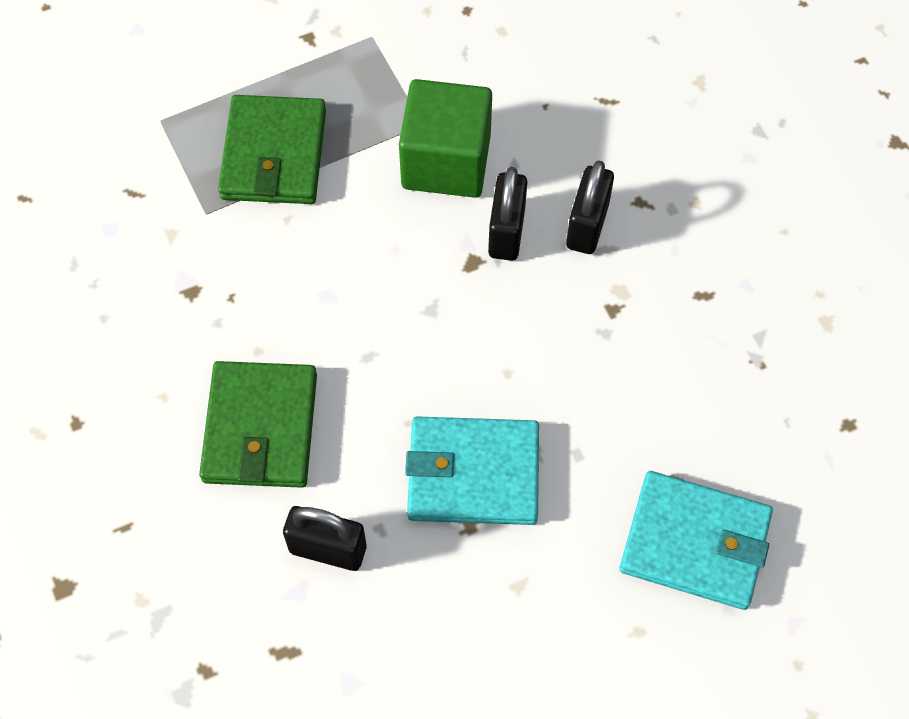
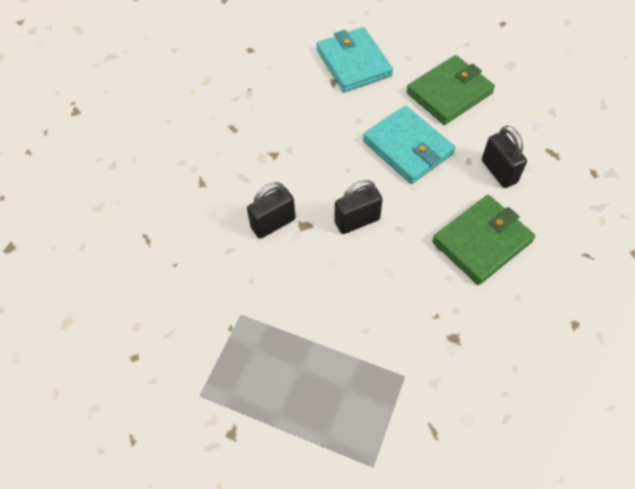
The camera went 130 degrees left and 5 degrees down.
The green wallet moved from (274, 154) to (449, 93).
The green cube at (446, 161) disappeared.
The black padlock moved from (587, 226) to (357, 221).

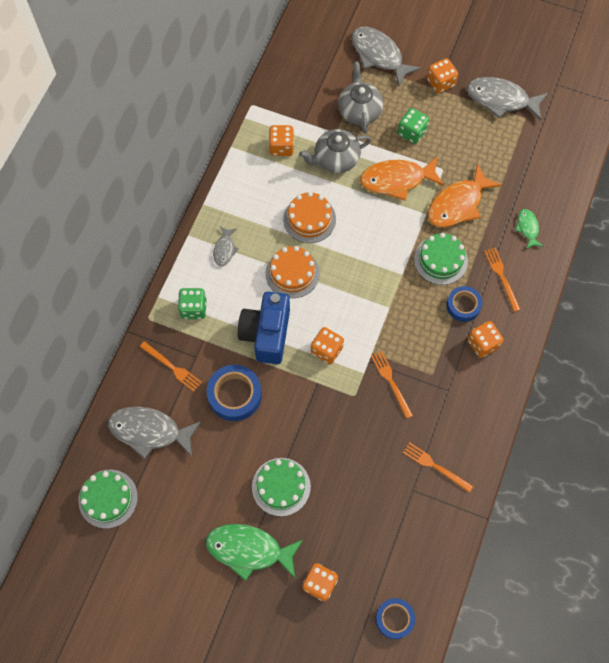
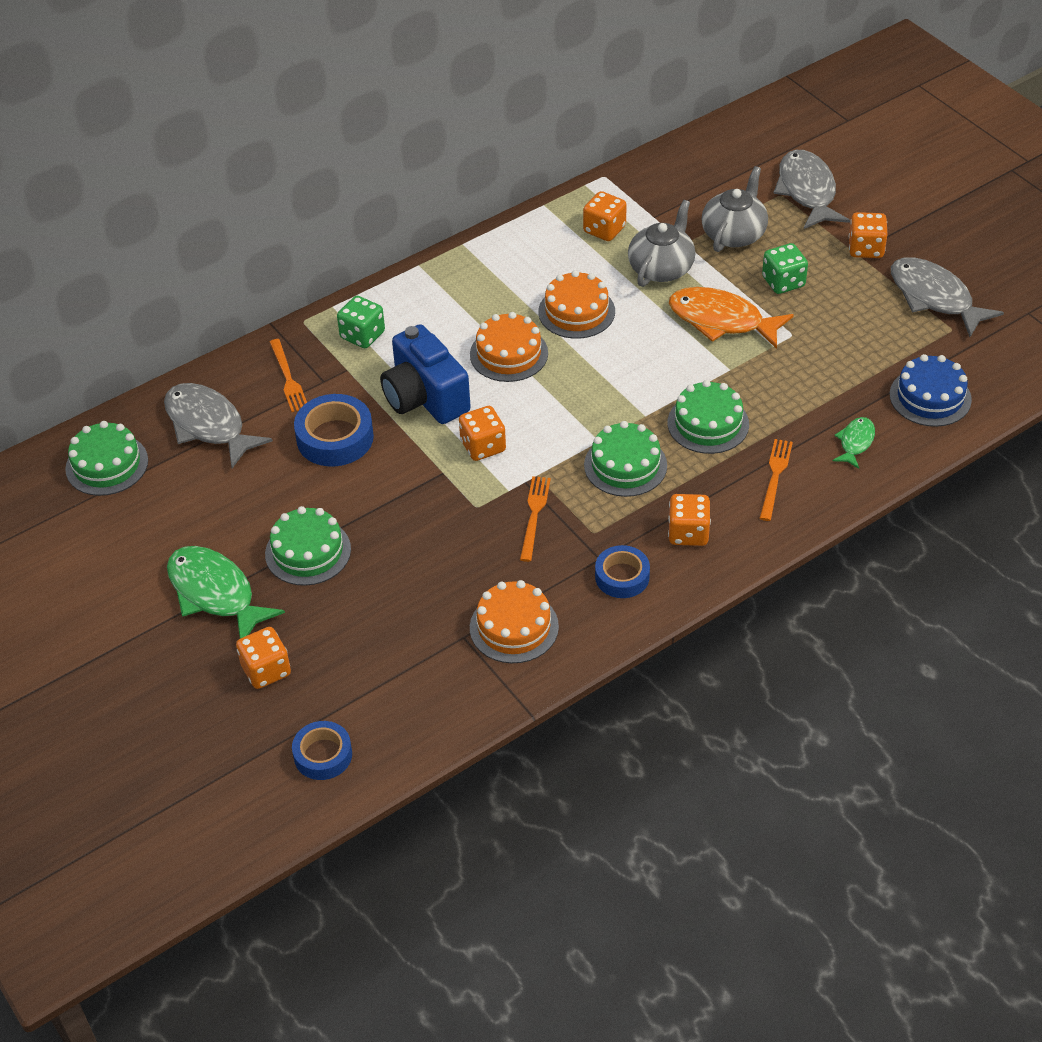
The camera went 35 degrees right and 20 degrees down.
The grey fish at (224, 249) disappeared.
The blue camera at (266, 334) turned 75 degrees counterclockwise.
The grey teapot at (335, 159) turned 105 degrees clockwise.
The orange fork at (435, 466) was replaced by the orange cake at (514, 627).
The orange fish at (458, 204) disappeared.
The blue tape moved from (463, 306) to (622, 576).
The green cake at (625, 465) appeared.
The blue cake at (930, 397) appeared.

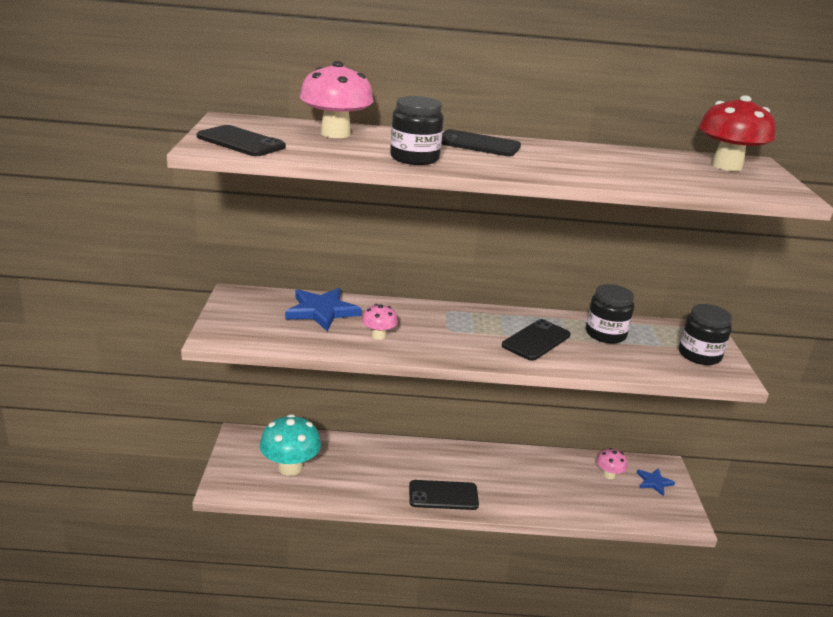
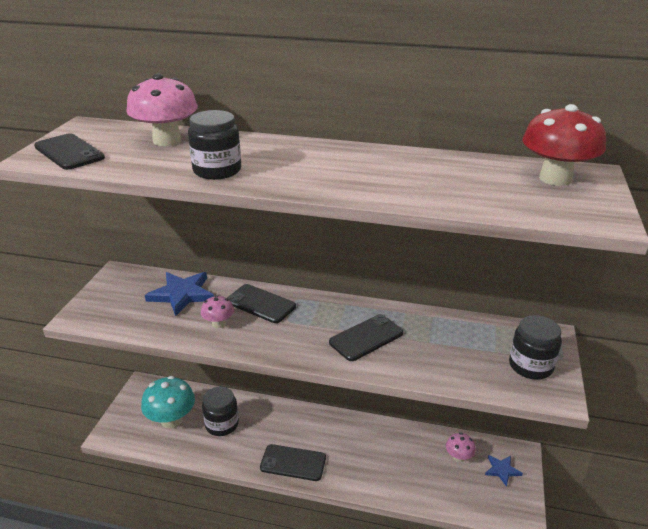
The camera went 15 degrees right and 5 degrees up.
The black phone moved from (478, 144) to (260, 304).
The black jar moved from (605, 334) to (222, 424).

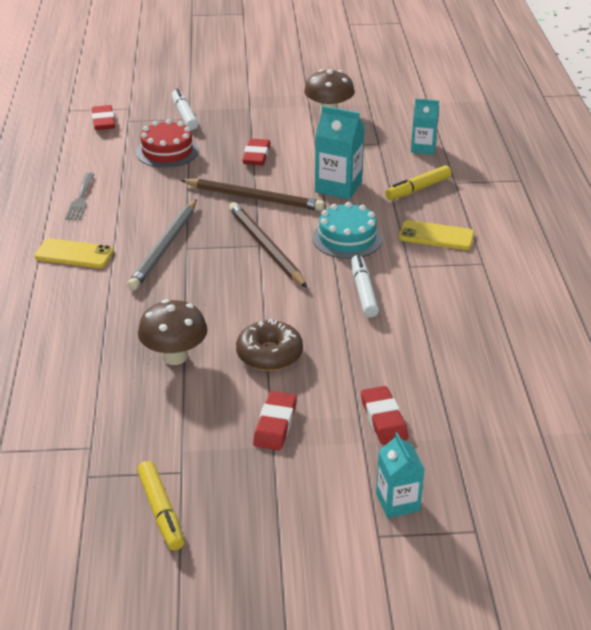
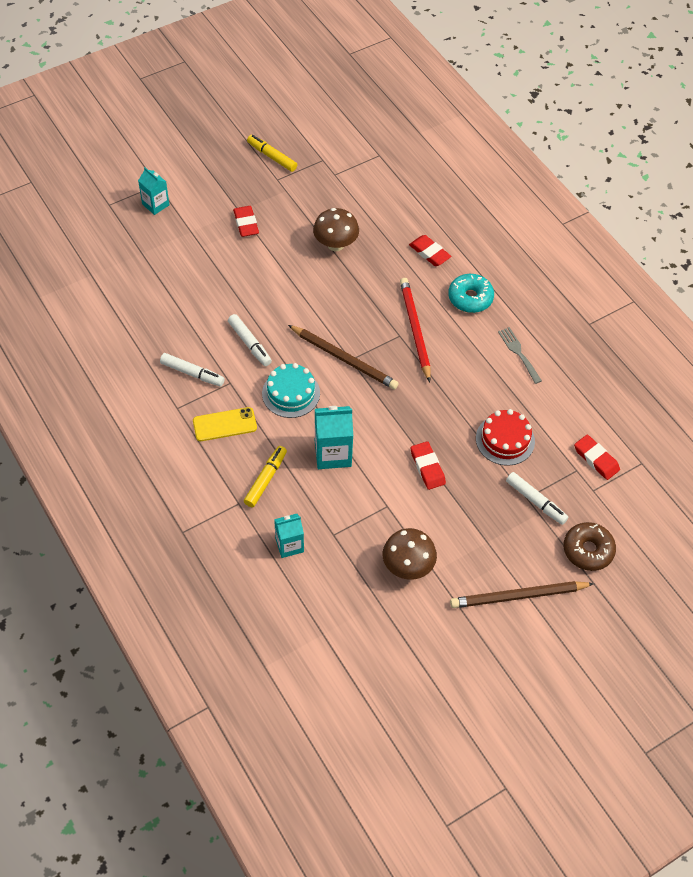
The camera went 150 degrees right and 20 degrees up.
The yellow phone at (74, 254) was replaced by the turquoise donut at (470, 298).
The grey pencil at (165, 247) became the red pencil at (415, 329).
The brown pencil moved from (254, 198) to (518, 596).
The brown donut moved from (269, 354) to (588, 550).
The red eraser moved from (383, 419) to (429, 253).
The white marker at (192, 373) appeared.

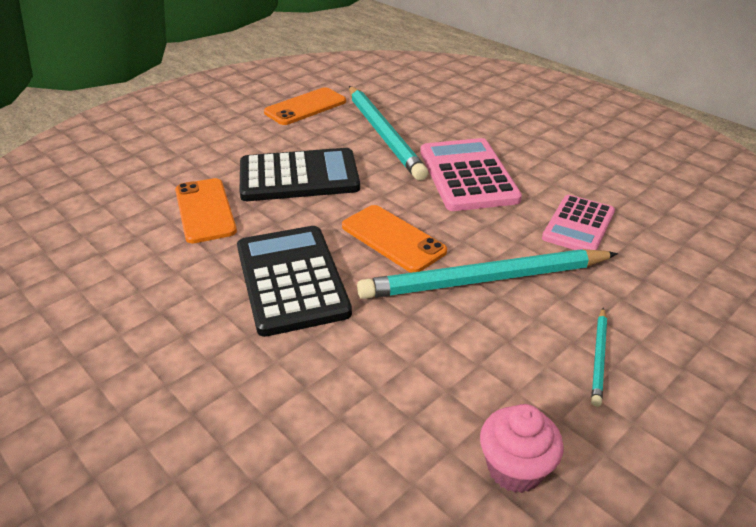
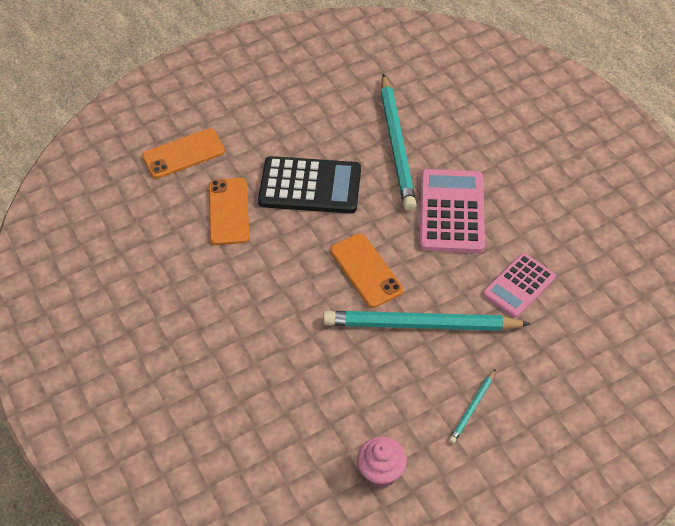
The camera went 15 degrees right and 15 degrees up.
The black calculator at (291, 280) disappeared.
The orange phone moved from (305, 107) to (183, 154).

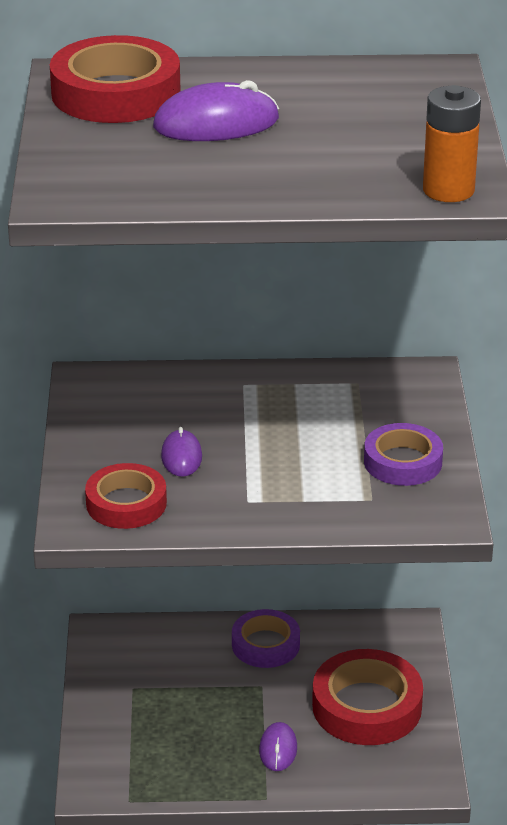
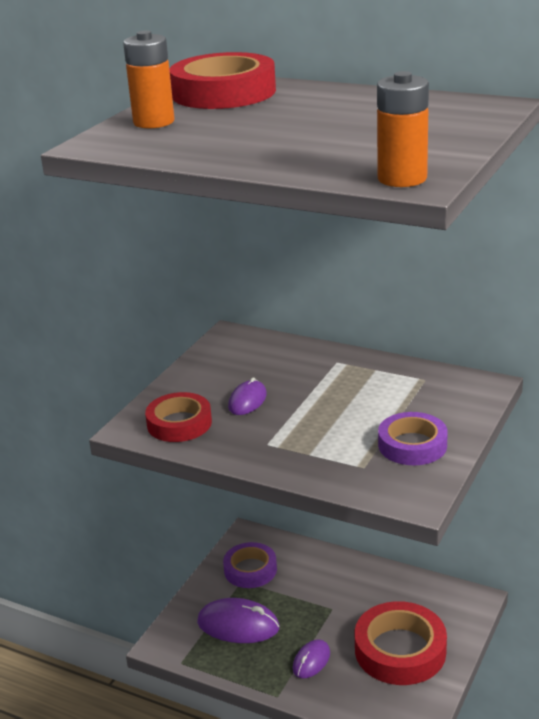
The camera went 30 degrees right and 5 degrees down.
The purple mouse moved from (216, 123) to (238, 625).
The purple tape moved from (265, 644) to (250, 570).
The orange battery at (154, 122) appeared.

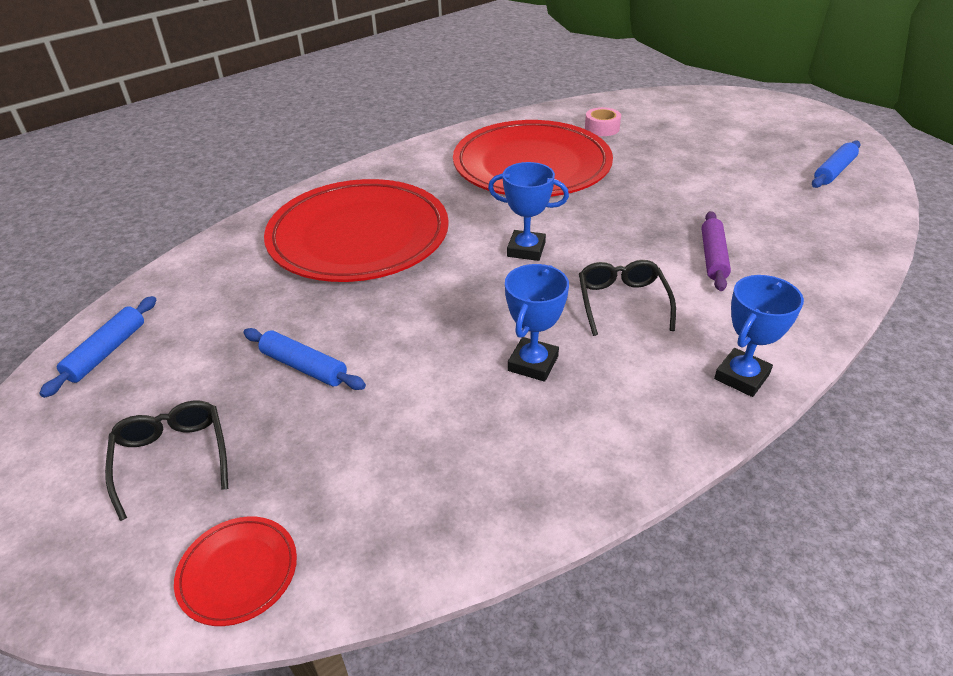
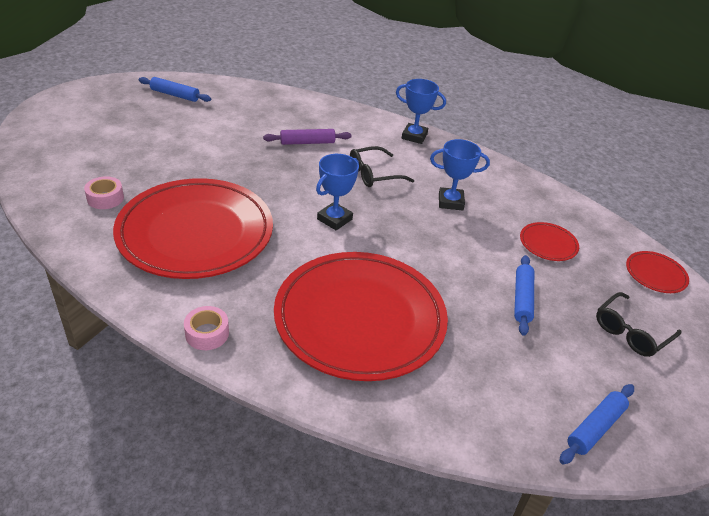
The camera went 115 degrees left and 0 degrees up.
The blue rolling pin at (107, 352) turned 45 degrees counterclockwise.
The blue trophy at (526, 249) turned 45 degrees clockwise.
The pink tape at (207, 333) appeared.
The red plate at (548, 244) appeared.

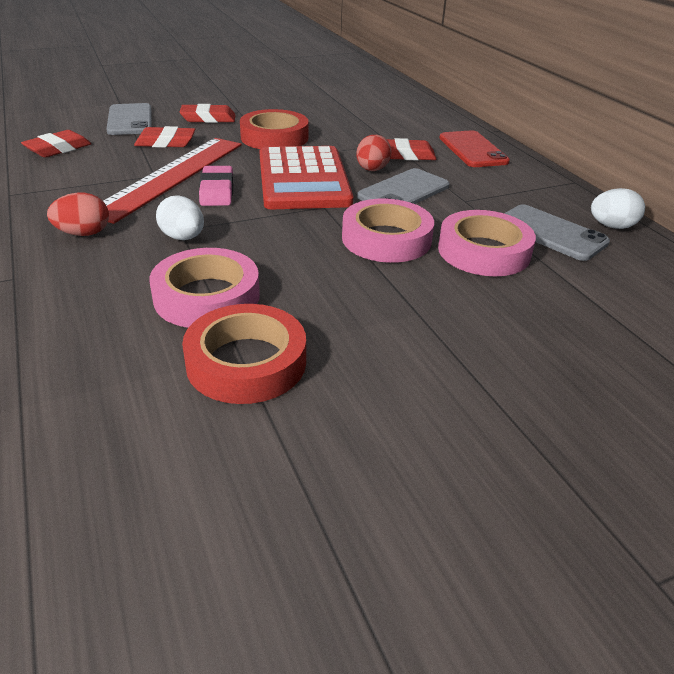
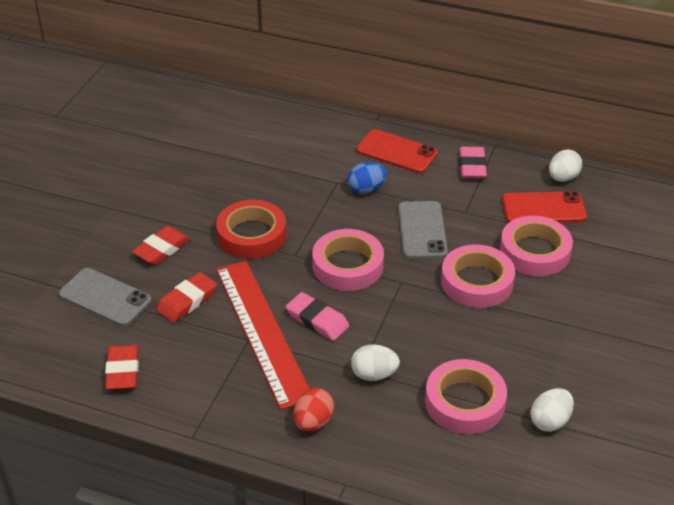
The camera went 45 degrees left and 5 degrees up.
The red tape at (246, 362) was replaced by the white egg at (550, 421).
The red calculator at (303, 179) was replaced by the pink tape at (348, 265).
The red egg at (372, 170) disappeared.
The red eraser at (406, 155) was replaced by the blue egg at (366, 189).
The grey phone at (550, 233) became the red phone at (543, 208).
The pink eraser at (472, 166) appeared.

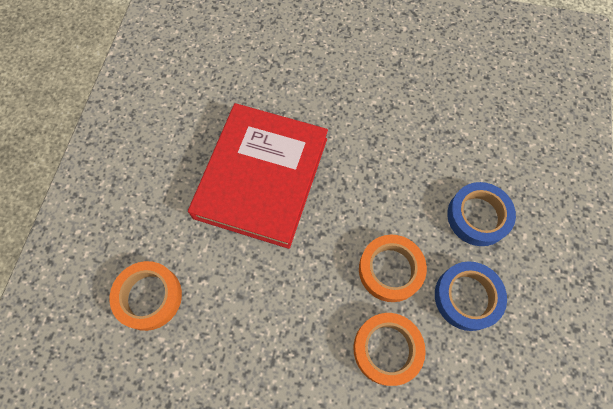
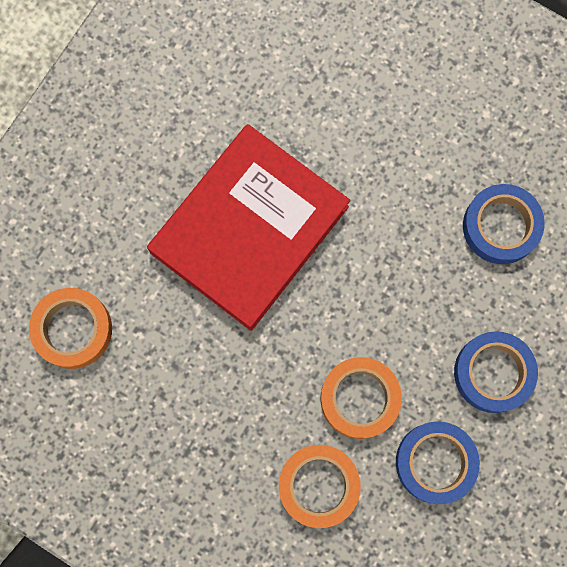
The camera went 20 degrees right and 10 degrees up.
The blue tape at (501, 226) appeared.

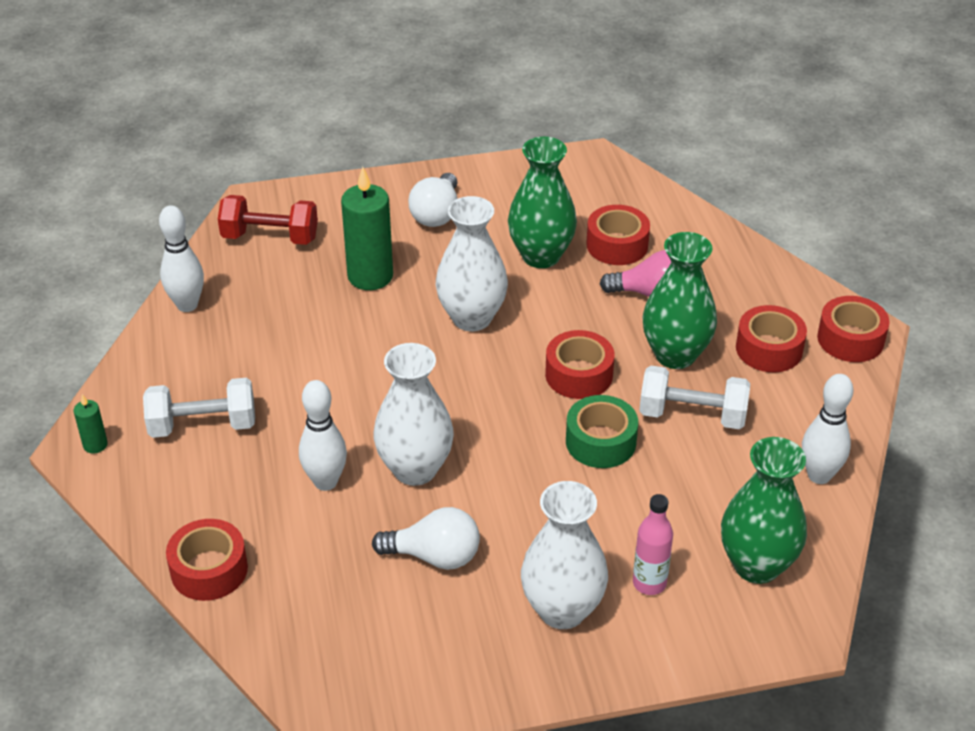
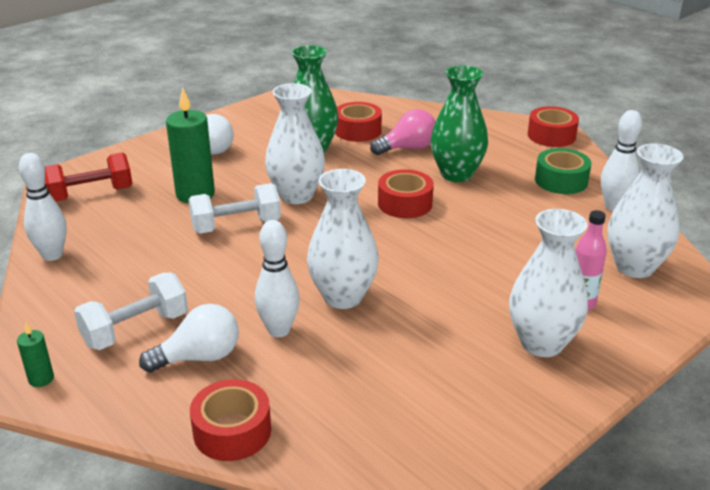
The camera went 30 degrees left and 10 degrees down.
The white light bulb moved from (434, 556) to (199, 357).
The green tape moved from (600, 442) to (561, 180).
The white dumbbell moved from (692, 415) to (236, 226).
The green vase at (756, 565) became the white vase at (634, 267).
The red tape at (769, 349) disappeared.

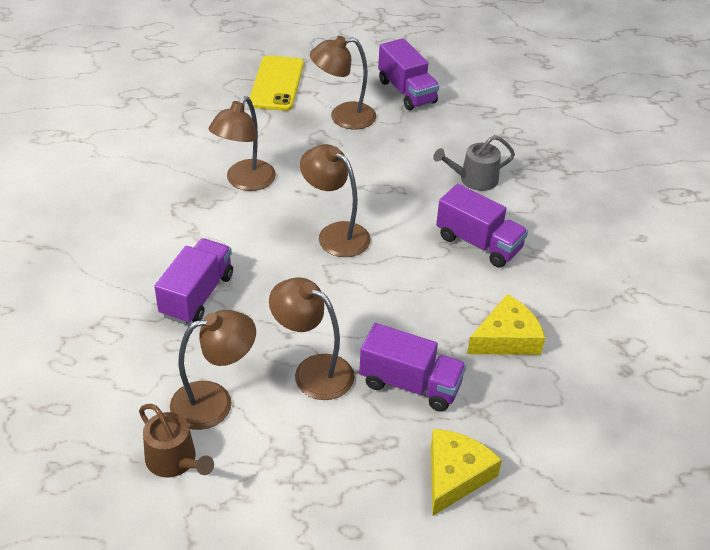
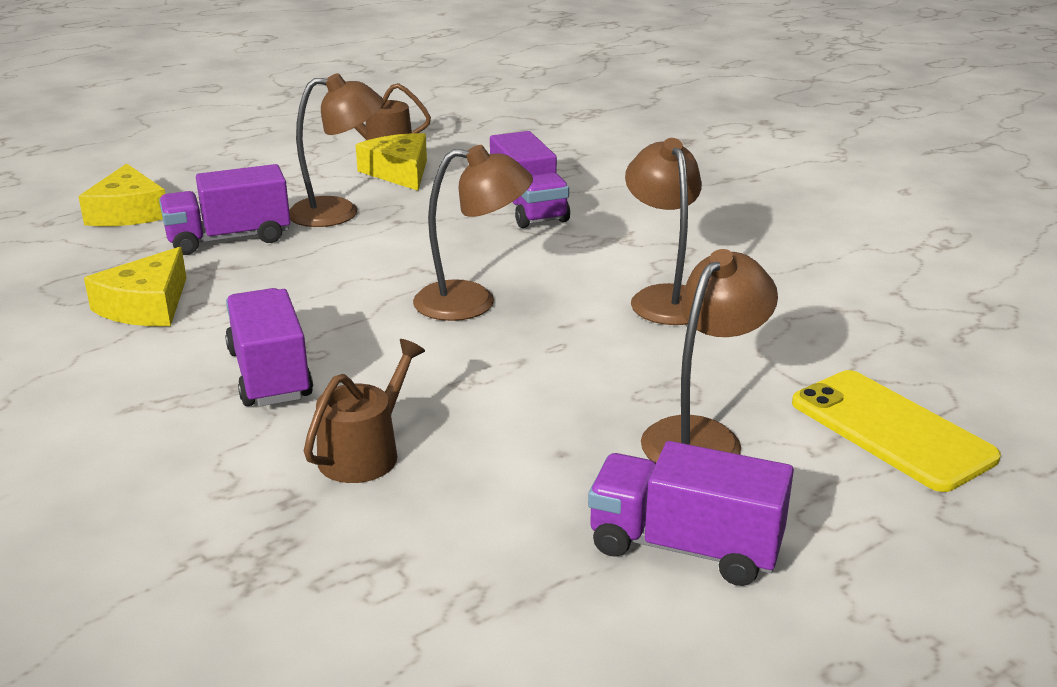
The camera went 140 degrees right and 15 degrees down.
The brown lamp at (214, 402) was replaced by the yellow cheese at (399, 172).
The grey watering can at (474, 179) became the brown watering can at (365, 453).
The purple truck at (478, 243) turned 75 degrees clockwise.

